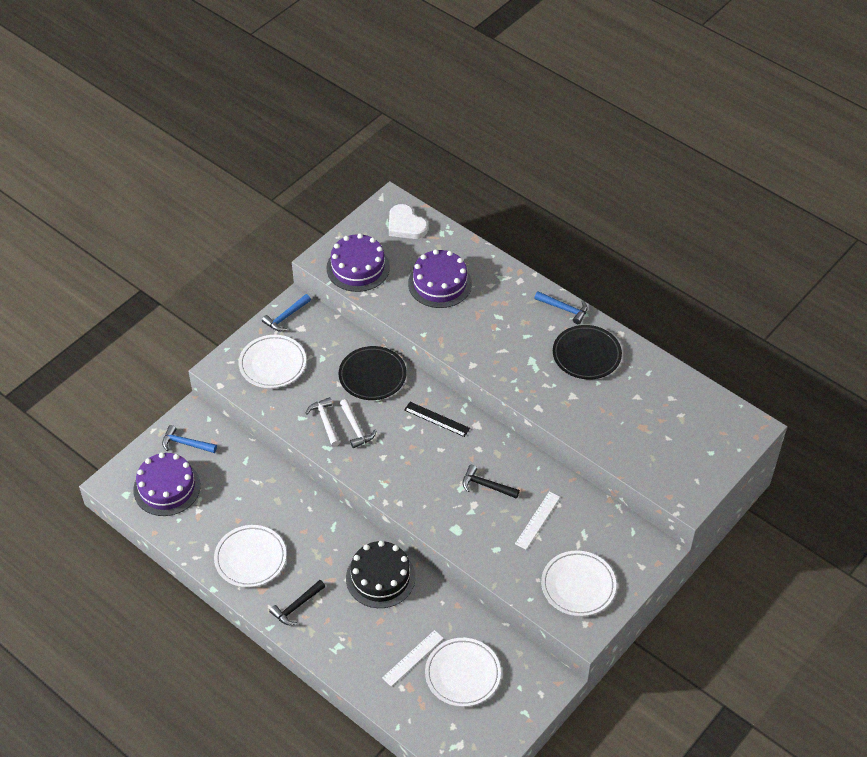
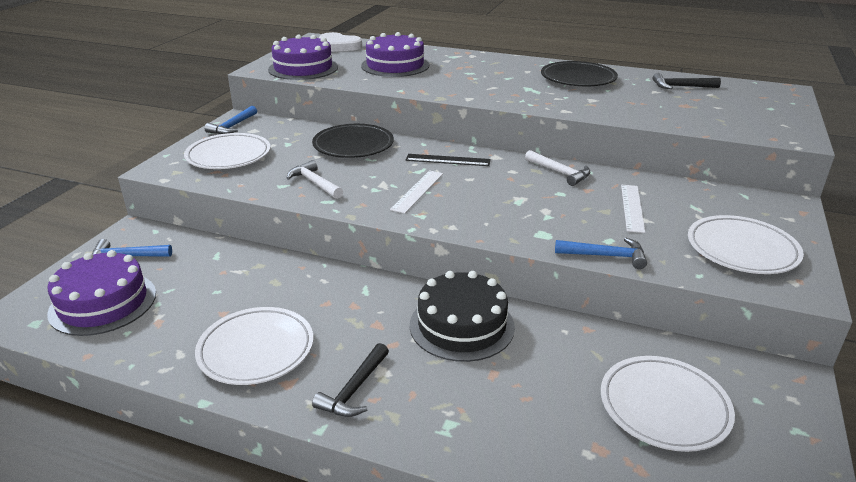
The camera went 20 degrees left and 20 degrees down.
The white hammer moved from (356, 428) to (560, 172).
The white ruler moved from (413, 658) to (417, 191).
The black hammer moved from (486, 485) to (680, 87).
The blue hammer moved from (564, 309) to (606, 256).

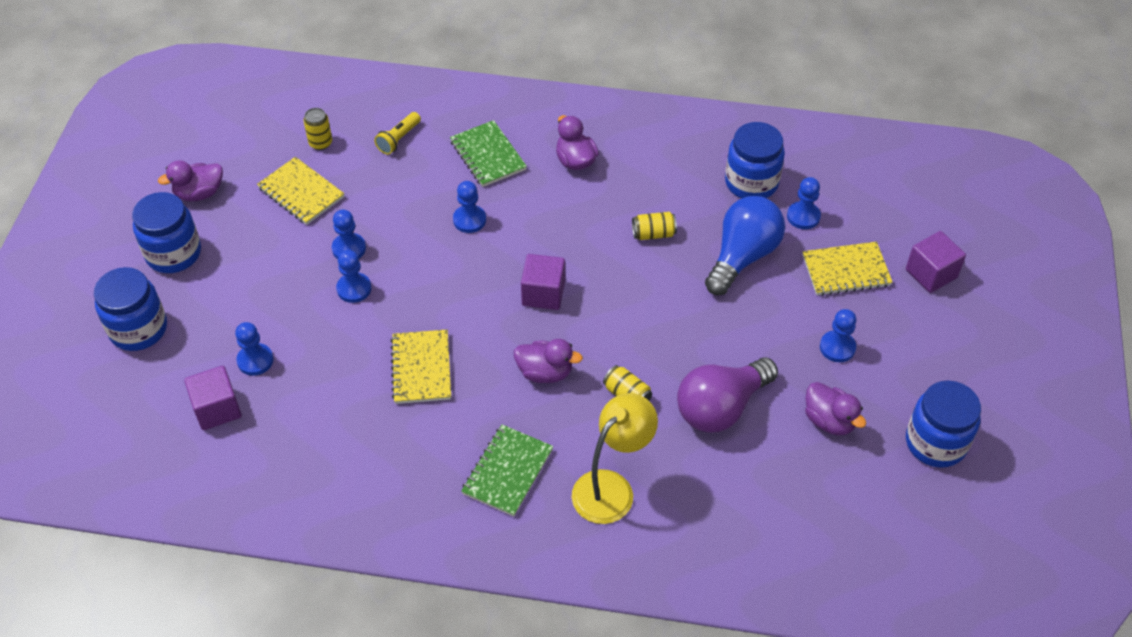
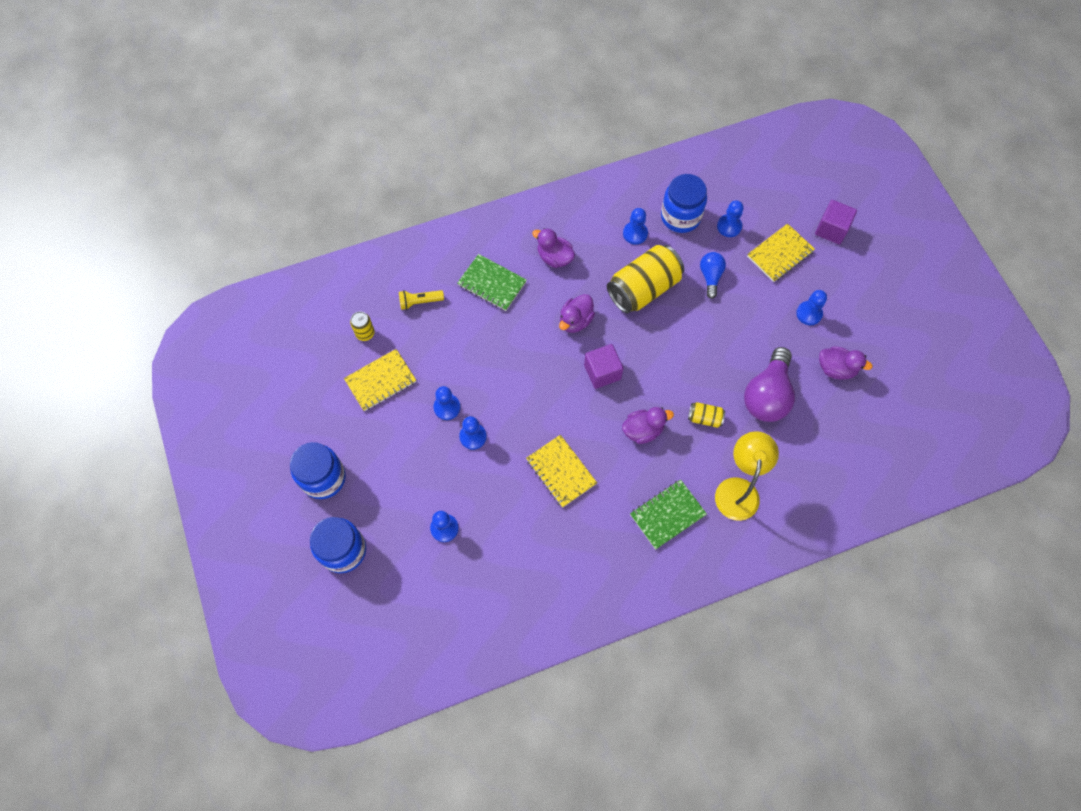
The camera went 30 degrees left and 15 degrees up.
The purple duck moved from (199, 193) to (575, 321).
The purple cube at (217, 409) disappeared.
The yellow notebook at (301, 193) turned 45 degrees counterclockwise.
The yellow flashlight at (398, 139) turned 75 degrees clockwise.
The blue pawn moved from (469, 220) to (635, 233).
The green notebook at (507, 472) turned 60 degrees clockwise.
The yellow can at (653, 234) changed to 2.21 times the size.
The blue light bulb at (742, 256) changed to 0.55 times the size.
The blue jar at (935, 442) disappeared.

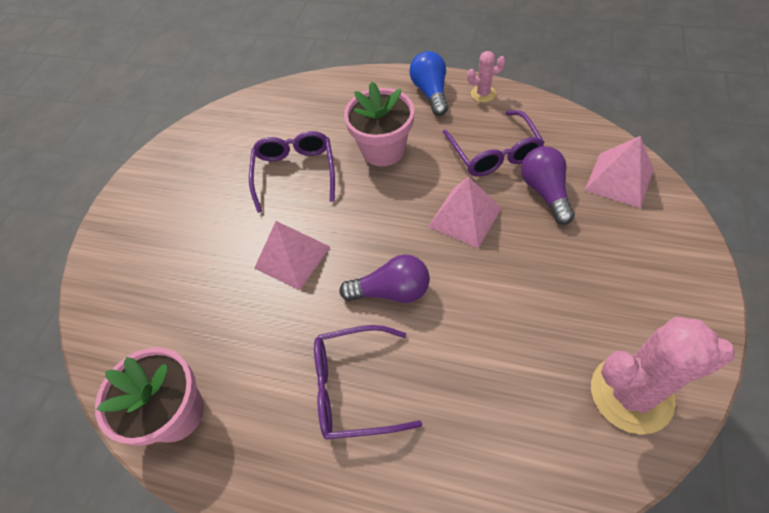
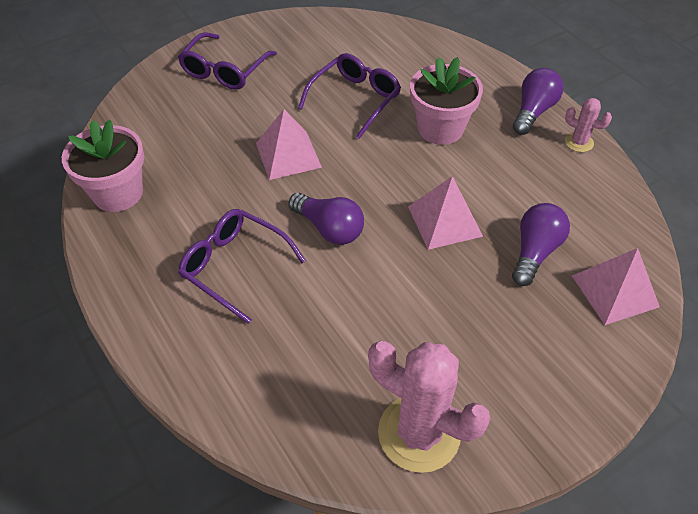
The camera went 35 degrees right and 5 degrees down.
The blue light bulb at (430, 92) became the purple light bulb at (533, 111).
The purple glasses moved from (494, 154) to (224, 71).

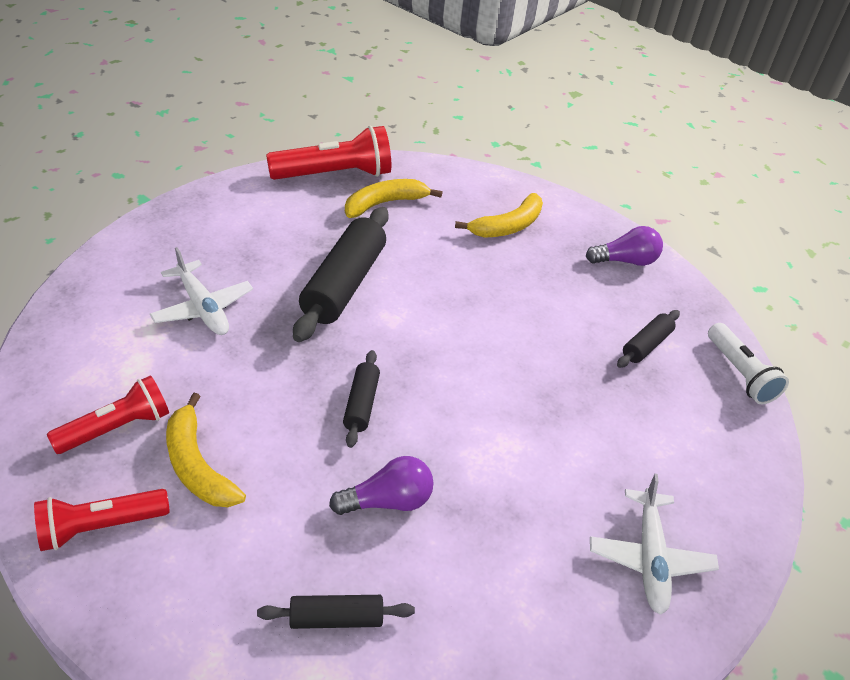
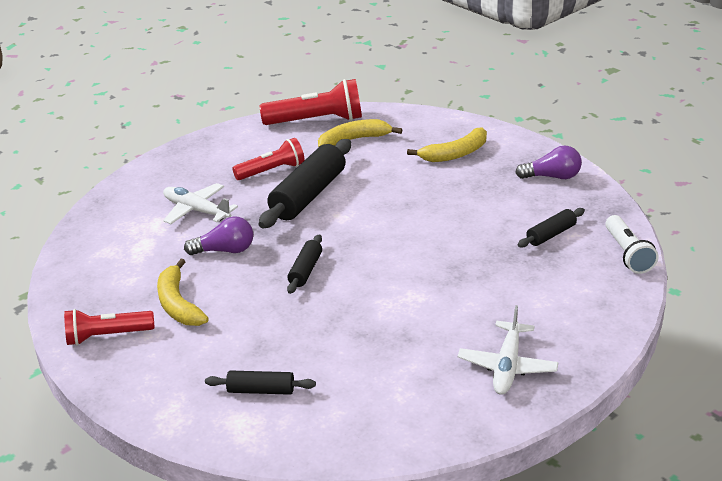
The camera went 15 degrees right and 10 degrees down.
The red flashlight moved from (117, 428) to (272, 171).
The white plane at (202, 307) turned 150 degrees clockwise.
The purple light bulb moved from (387, 501) to (225, 250).

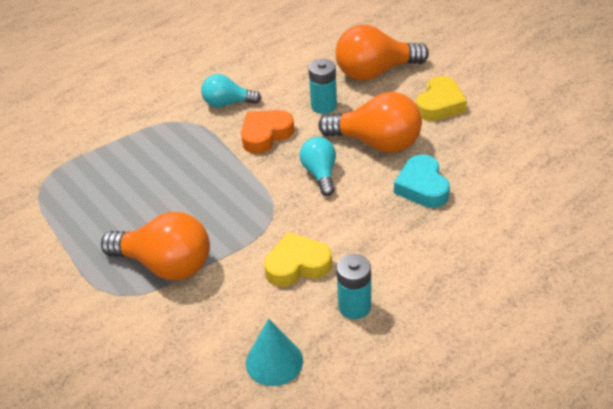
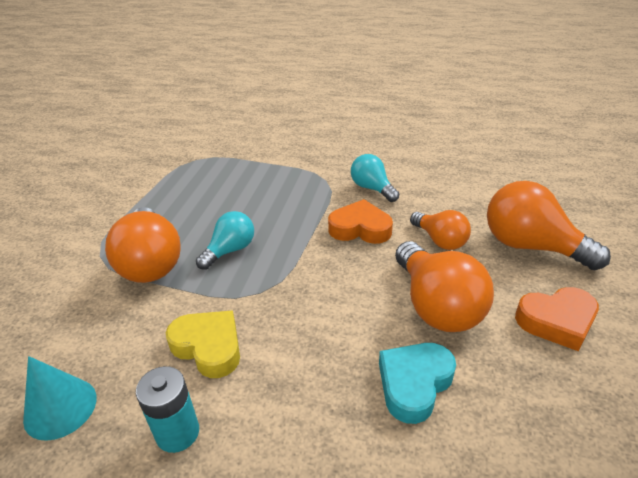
The camera went 50 degrees right and 5 degrees down.
The turquoise light bulb moved from (320, 174) to (230, 250).
The turquoise battery at (324, 106) was replaced by the orange light bulb at (440, 240).
The yellow heart at (440, 104) became the orange heart at (556, 321).

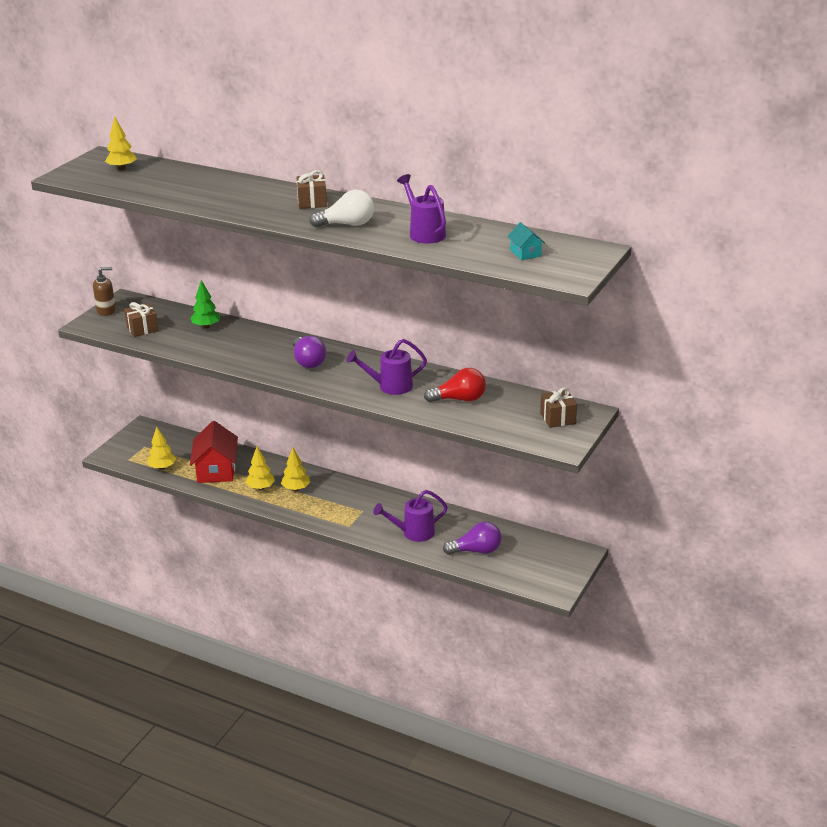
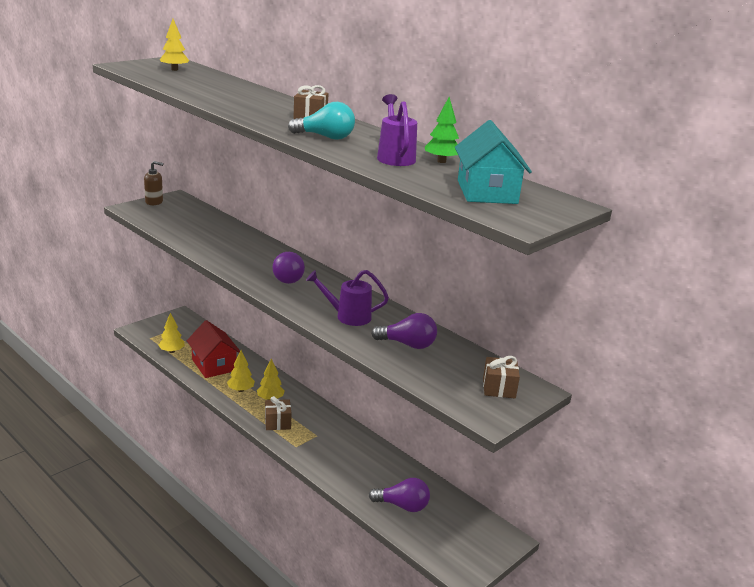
The camera went 15 degrees right and 5 degrees down.
The brown gift moved from (142, 329) to (277, 422).
The red house at (216, 470) turned 45 degrees counterclockwise.
The green tree moved from (206, 326) to (441, 161).
The white light bulb at (347, 224) became the turquoise light bulb at (325, 137).
The purple watering can at (413, 533) disappeared.
The red light bulb at (459, 399) became the purple light bulb at (407, 344).
The turquoise house at (525, 253) changed to 2.04 times the size.

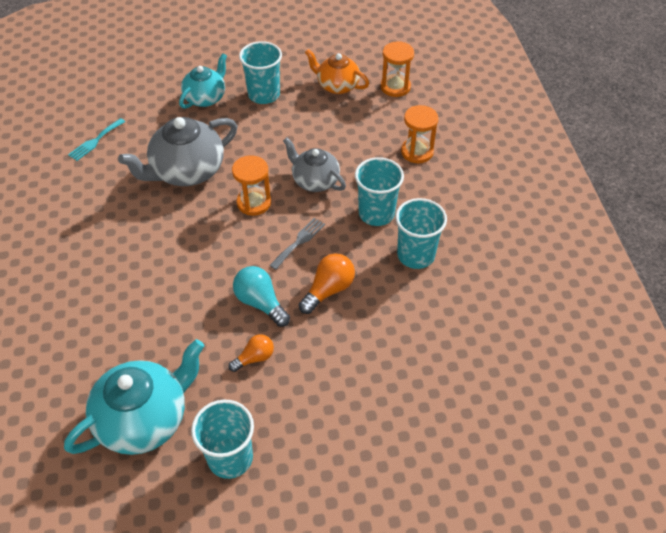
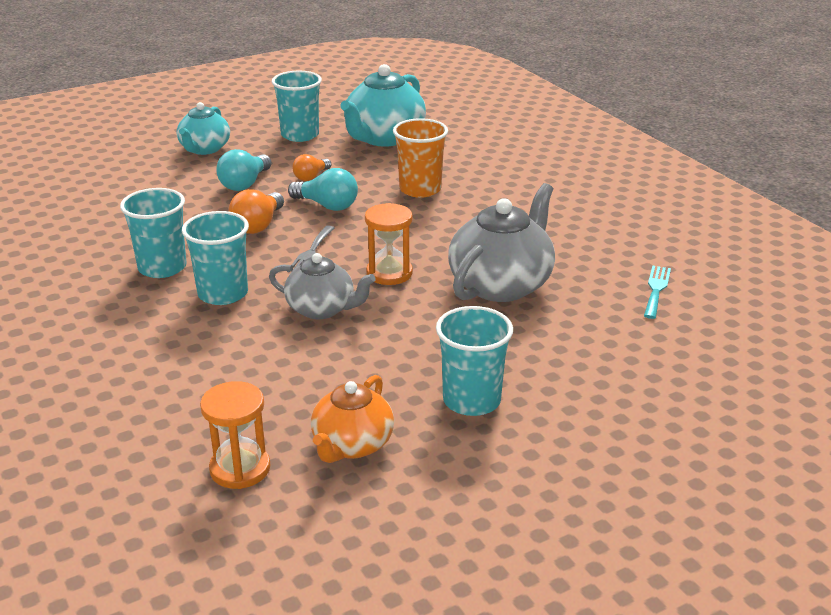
The camera went 160 degrees right and 20 degrees down.
The turquoise teapot moved from (206, 98) to (204, 149).
The orange teapot at (337, 86) turned 105 degrees clockwise.
The orange hourglass at (417, 152) disappeared.
The turquoise light bulb at (245, 184) appeared.
The orange cup at (420, 189) appeared.

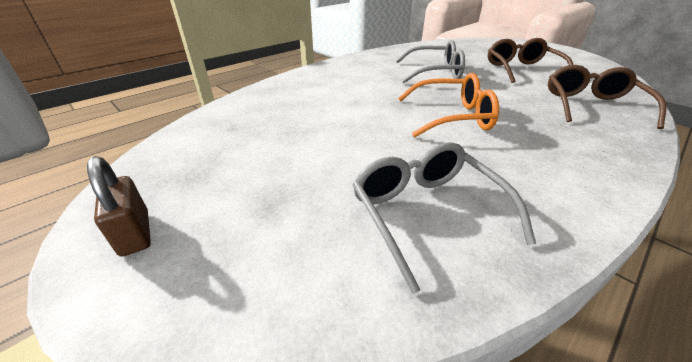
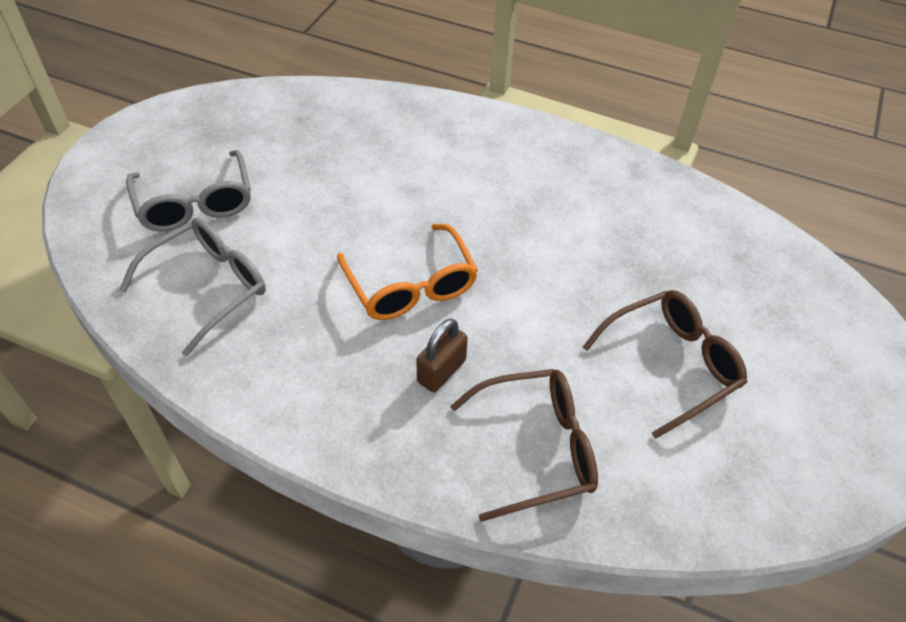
The camera went 65 degrees right and 15 degrees up.
The brown padlock moved from (135, 233) to (441, 371).
The grey glasses moved from (434, 73) to (195, 203).

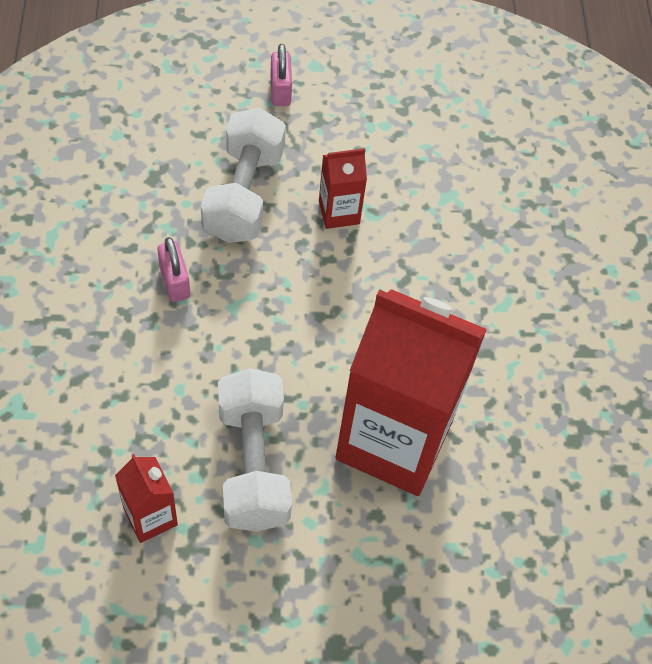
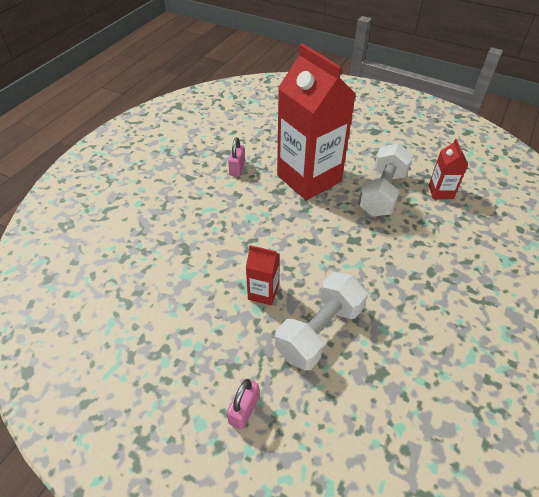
The camera went 145 degrees left and 10 degrees down.
The pink padlock moved from (174, 282) to (237, 168).

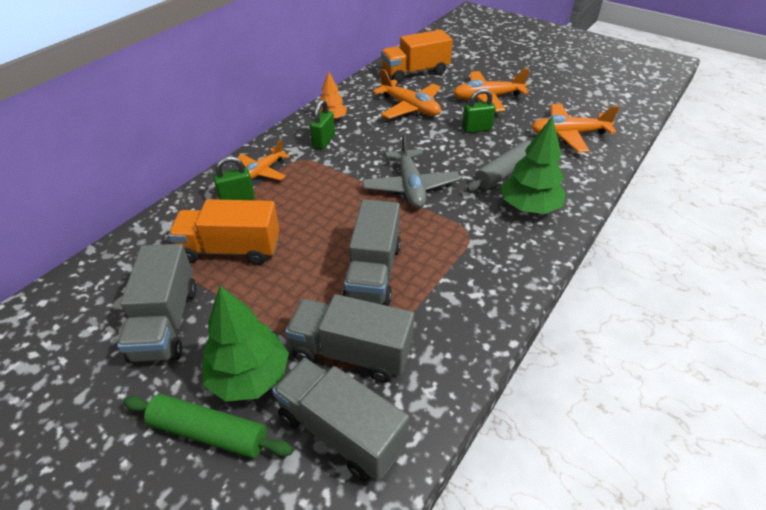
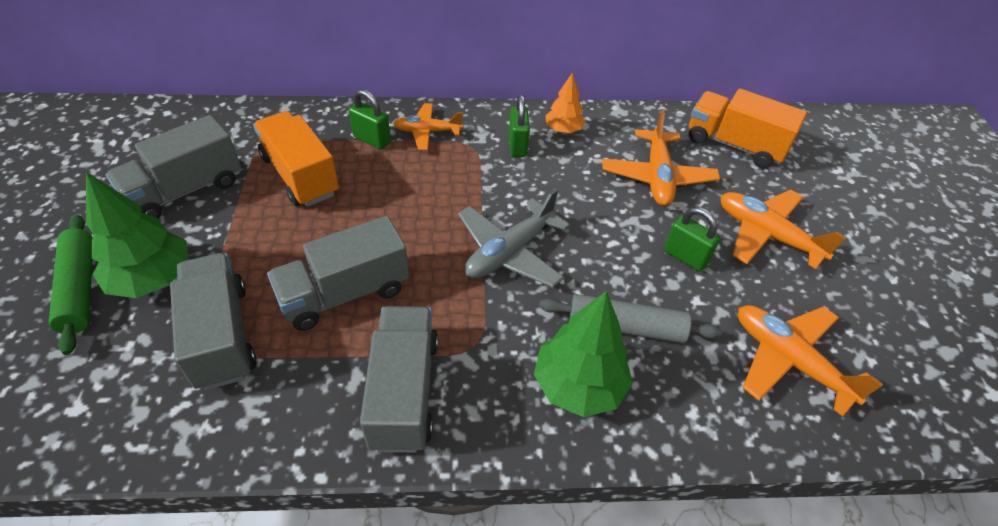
The camera went 50 degrees right and 5 degrees up.
The grey truck moved from (341, 431) to (404, 392).
The green padlock at (323, 141) turned 75 degrees counterclockwise.

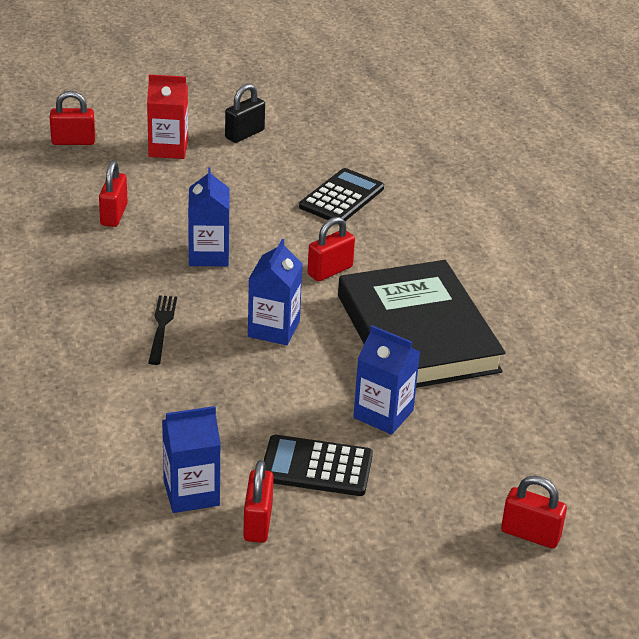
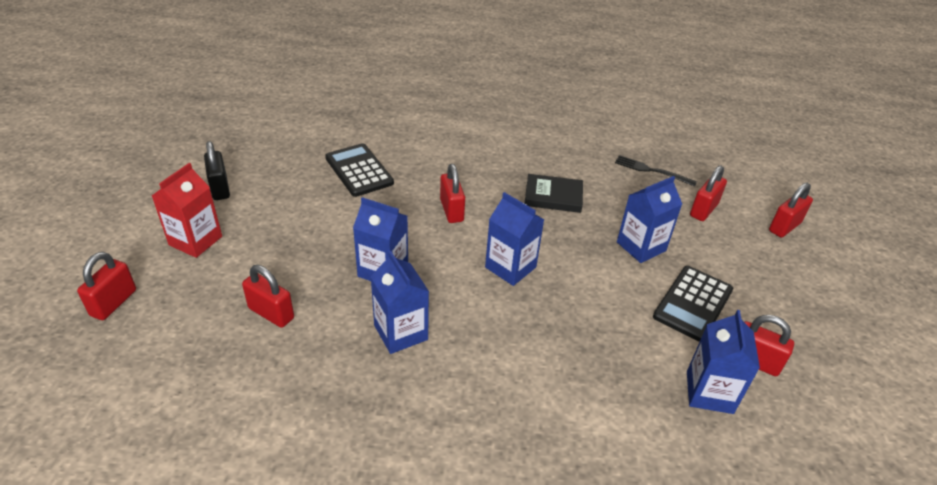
The camera went 65 degrees left and 5 degrees up.
The black fork moved from (162, 327) to (651, 171).
The black book at (417, 333) changed to 0.45 times the size.
The blue carton at (401, 332) appeared.
The red padlock at (703, 210) appeared.

